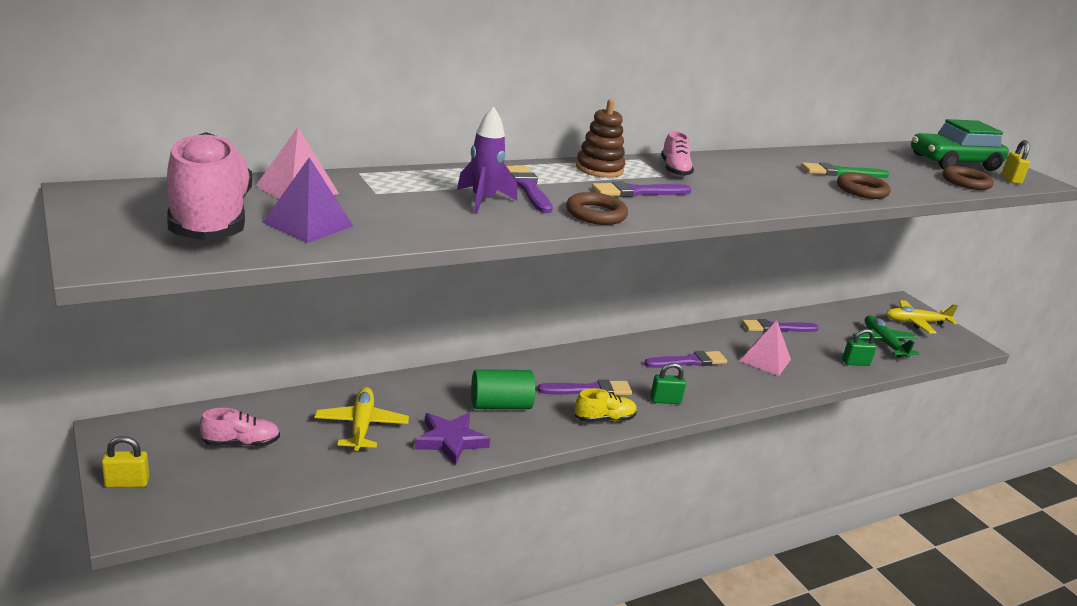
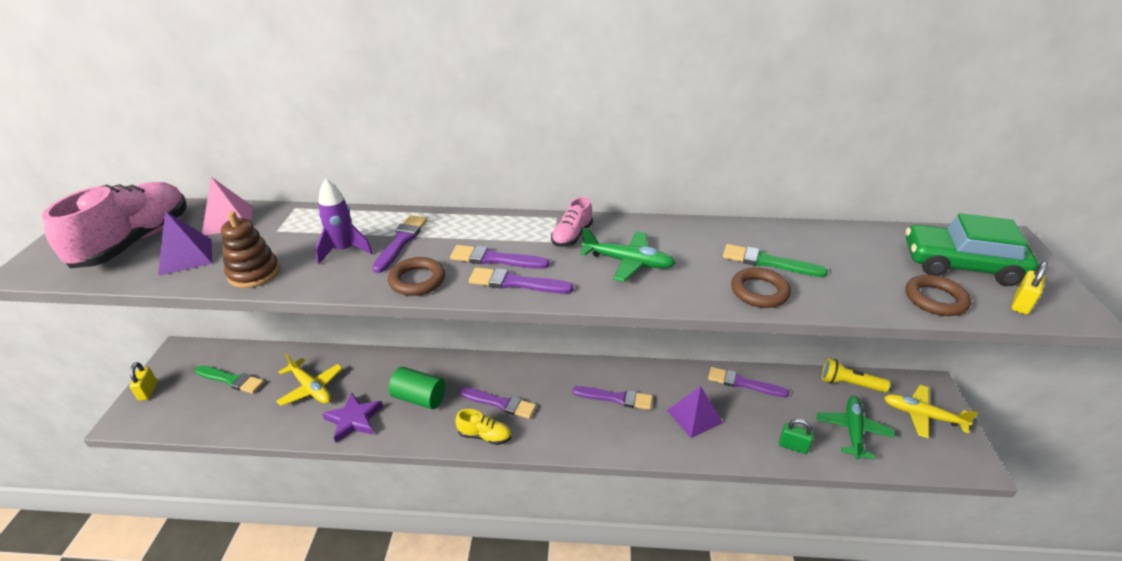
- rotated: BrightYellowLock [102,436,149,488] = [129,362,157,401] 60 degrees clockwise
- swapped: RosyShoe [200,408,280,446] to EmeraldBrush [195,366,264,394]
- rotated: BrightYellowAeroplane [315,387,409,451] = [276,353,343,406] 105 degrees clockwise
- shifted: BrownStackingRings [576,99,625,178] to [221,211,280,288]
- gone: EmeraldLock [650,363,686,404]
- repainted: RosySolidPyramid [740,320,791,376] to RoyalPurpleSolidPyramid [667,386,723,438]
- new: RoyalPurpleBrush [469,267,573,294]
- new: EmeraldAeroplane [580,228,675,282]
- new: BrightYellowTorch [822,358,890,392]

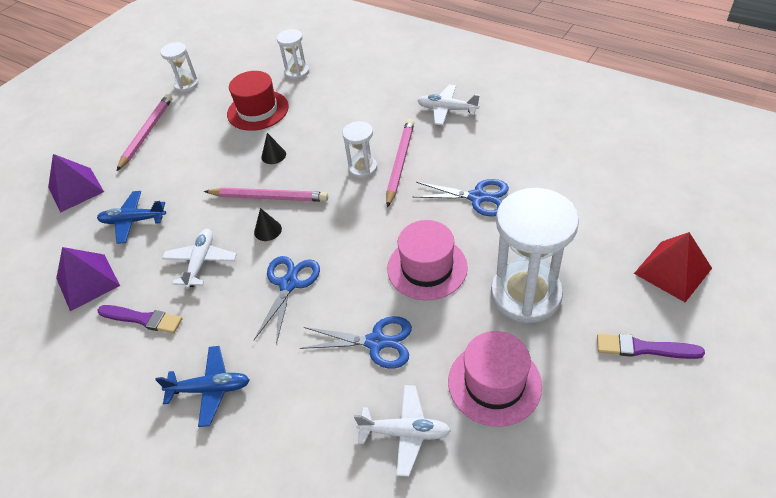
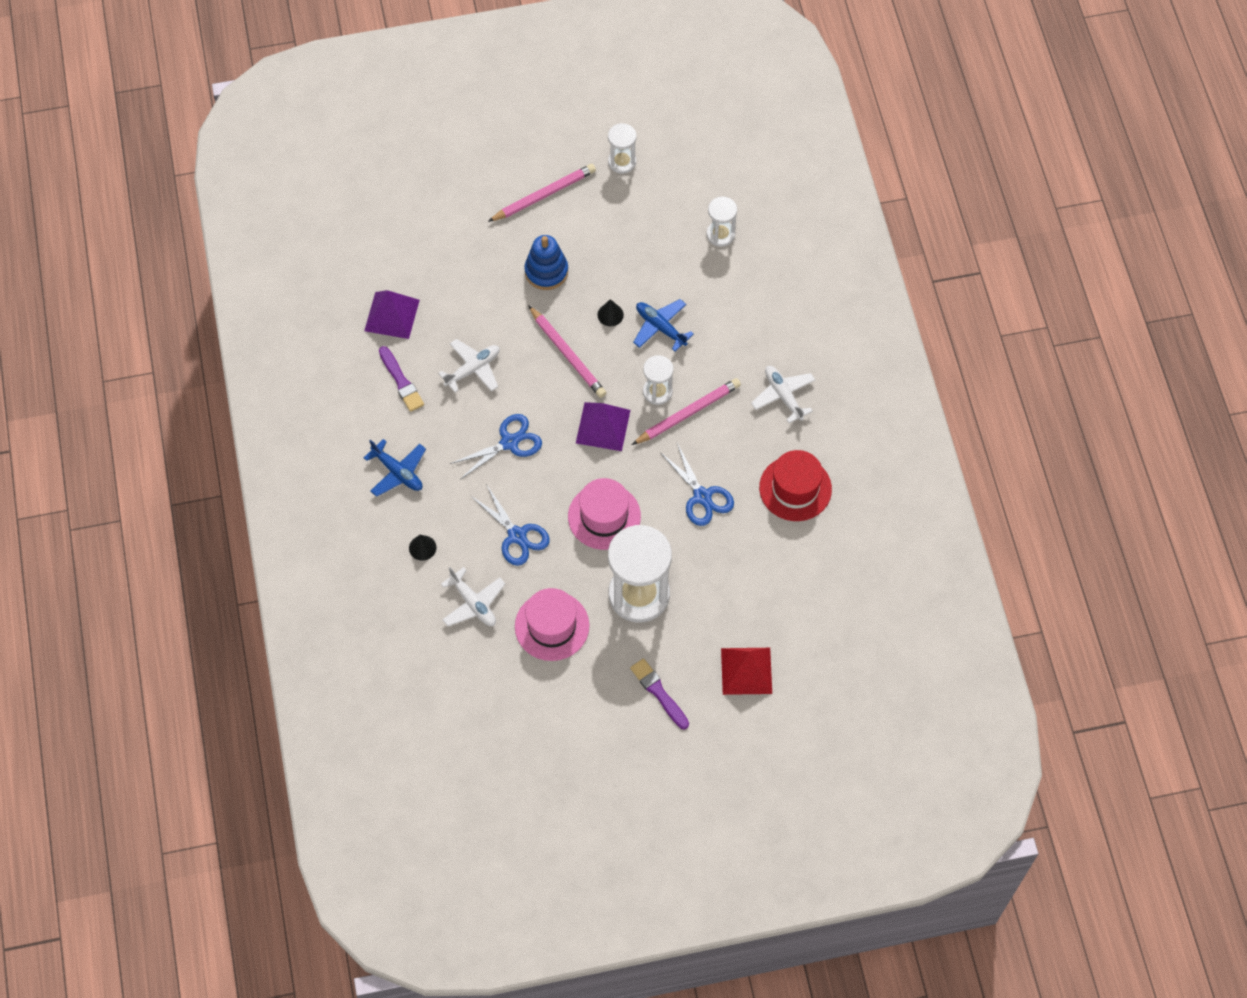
- shifted: RoyalPurpleSolidPyramid [48,154,104,213] to [576,402,630,451]
- shifted: BlueAeroplane [97,191,166,244] to [633,299,694,351]
- shifted: ScarletTopHat [227,71,289,131] to [759,450,832,521]
- shifted: JetBlackCone [254,208,282,241] to [409,535,437,561]
- new: BlueStackingRings [524,235,568,290]

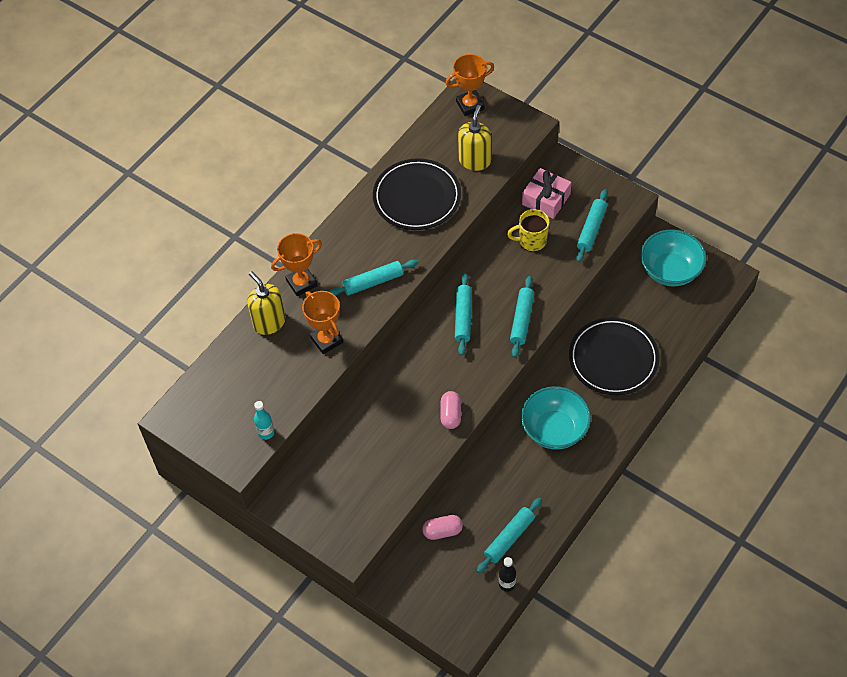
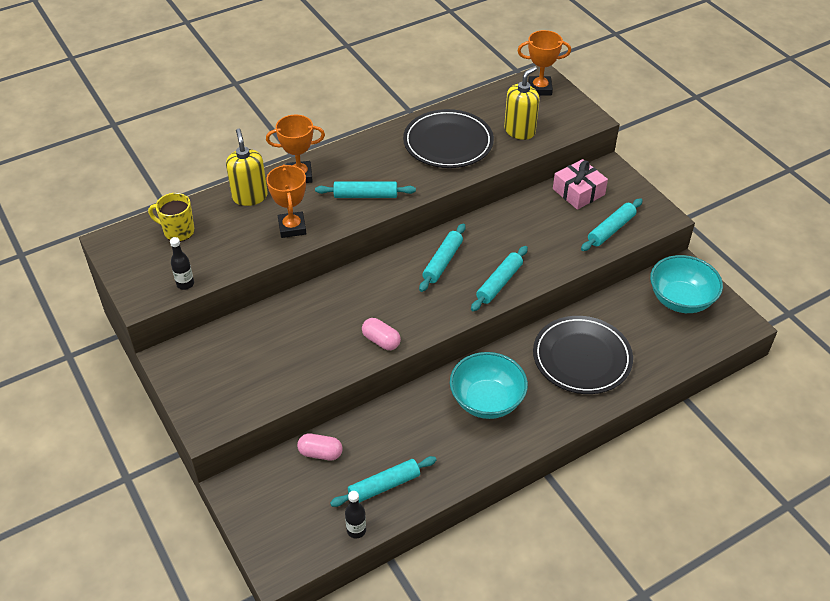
- repainted: AquaBottle [254,401,274,440] to JetBlackBottle [170,237,194,290]
- rotated: RosyPill [441,391,461,429] = [362,318,401,350] 75 degrees counterclockwise
- shifted: BrightYellowCoffeeMug [507,209,549,251] to [148,193,195,242]

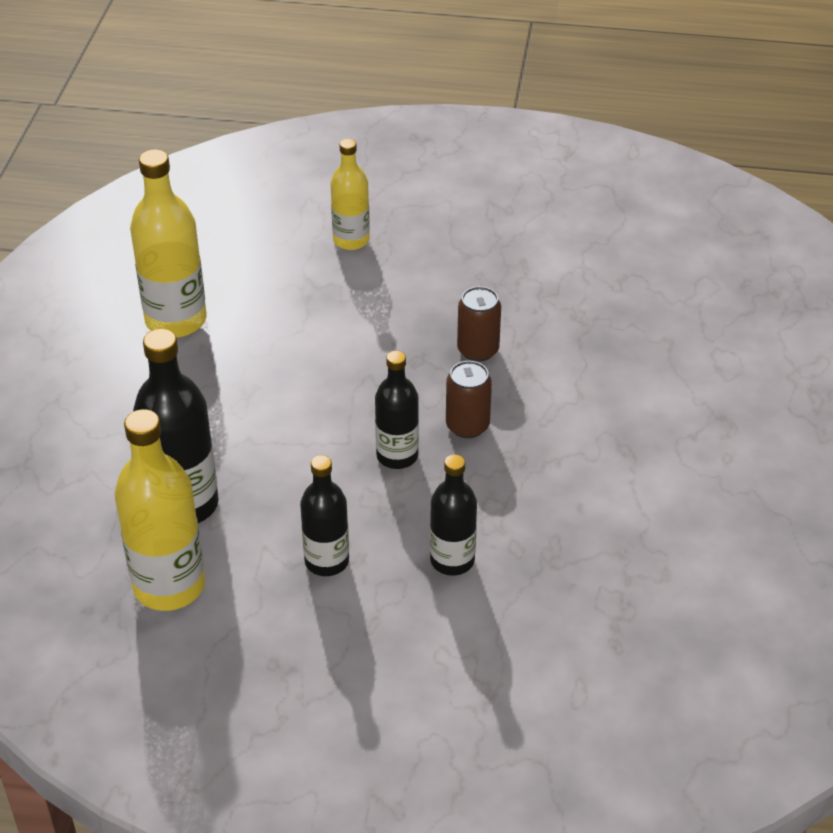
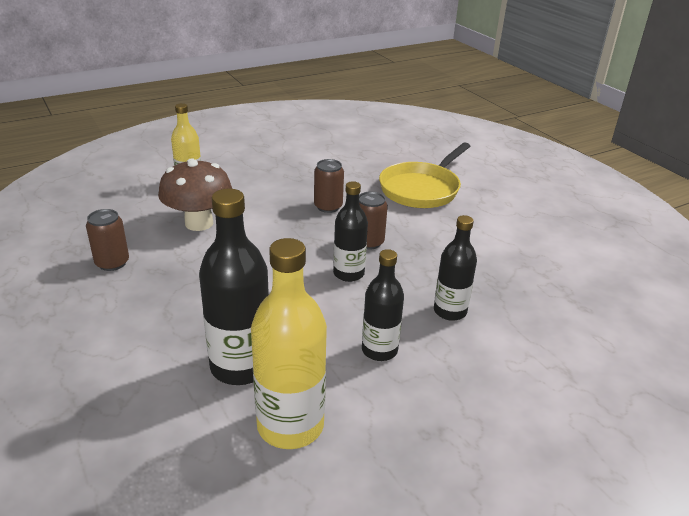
- swapped: BrightYellowBottle [130,149,207,338] to BrownTin [86,209,129,271]
- new: BrownFungus [158,158,232,231]
- new: BrightYellowSkillet [379,143,470,208]

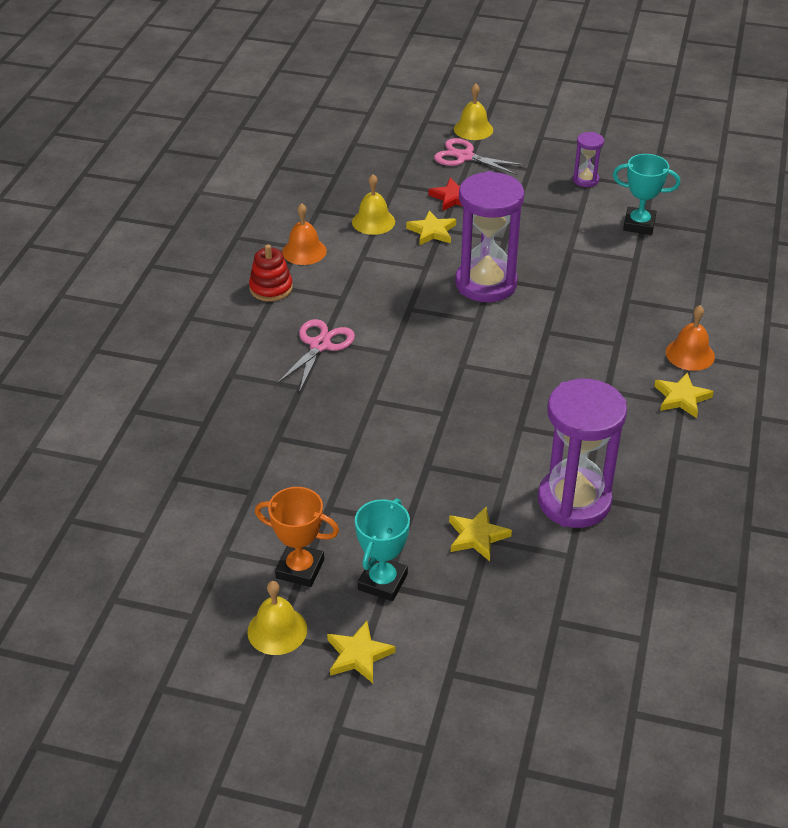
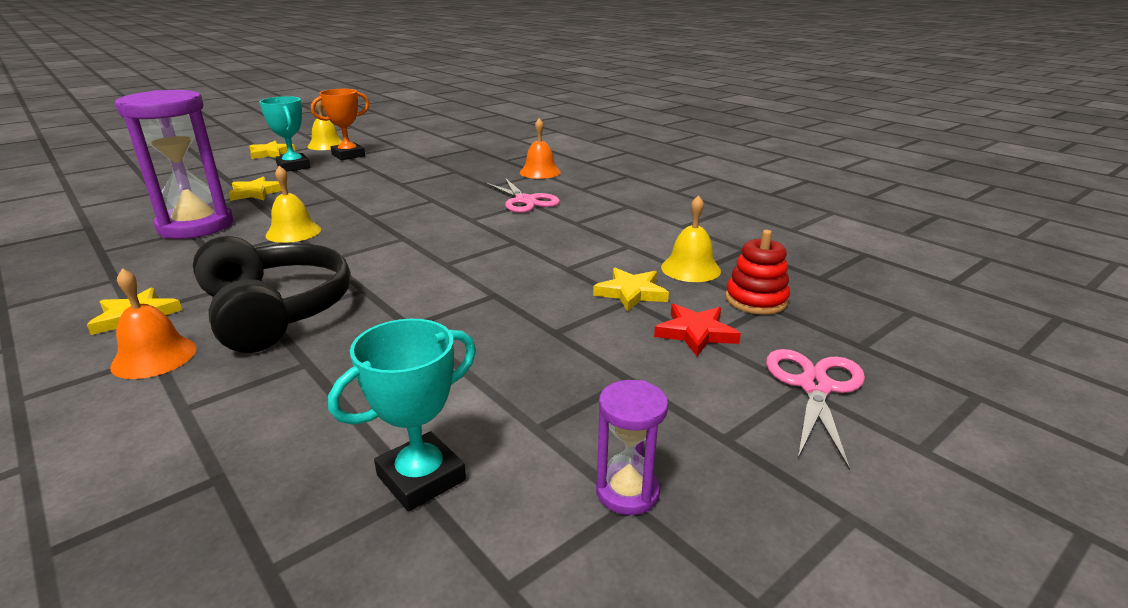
- shifted: ScarletStackingRings [249,244,293,301] to [725,230,790,315]
- shifted: OrangeColouredSchoolBell [282,203,327,265] to [520,118,561,179]
- rotated: RosyPairOfScissors [434,138,525,175] = [766,349,865,470] 45 degrees counterclockwise
- shifted: BrightYellowSchoolBell [454,83,493,140] to [266,166,321,243]
- gone: RoyalPurpleSandTimer [455,171,524,302]
- new: JetBlackHeadset [193,236,351,353]

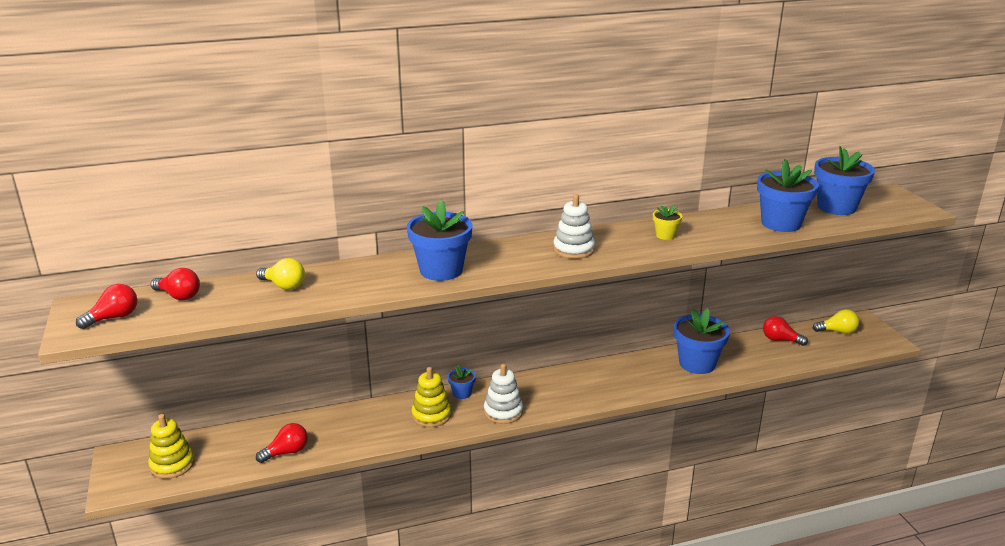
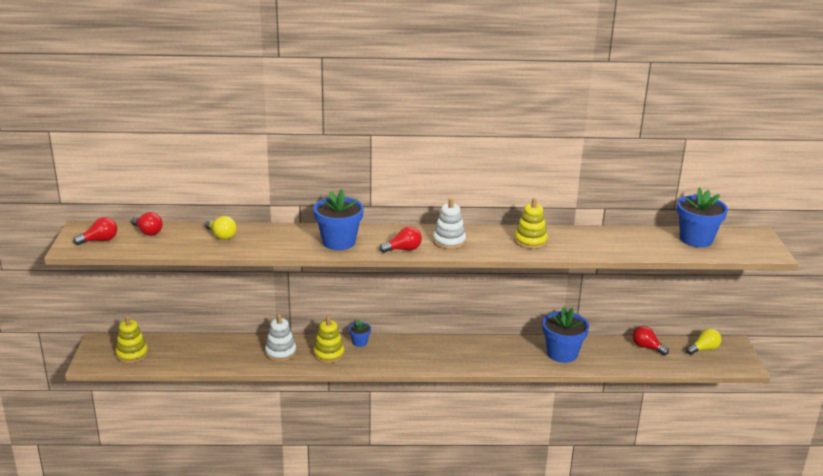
- shifted: ScarletLightBulb [256,423,308,463] to [379,227,422,253]
- shifted: PureWhiteStackingRings [484,364,523,424] to [265,314,296,362]
- swapped: BrightYellowPlantPot [653,205,682,240] to BrightYellowStackingRings [514,198,548,249]
- gone: BluePlantPot [757,159,819,232]
- rotated: BrightYellowLightBulb [813,309,859,334] = [686,328,721,355] 45 degrees counterclockwise

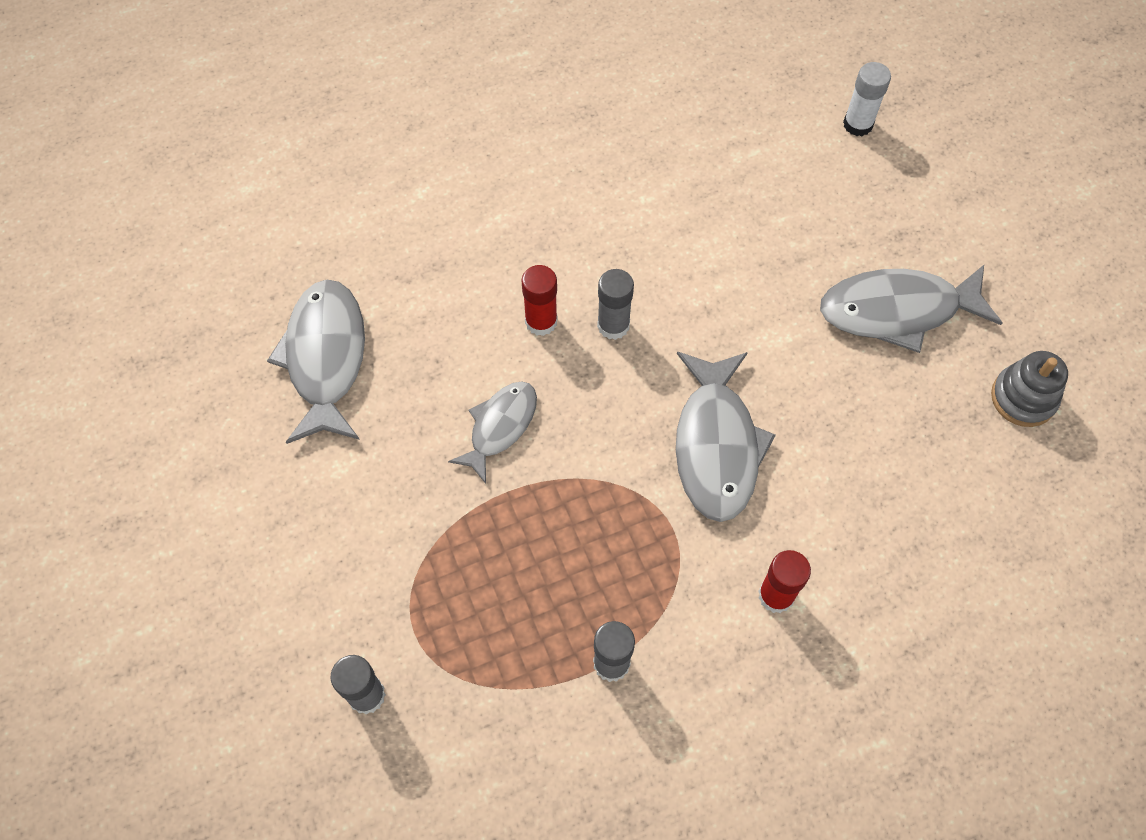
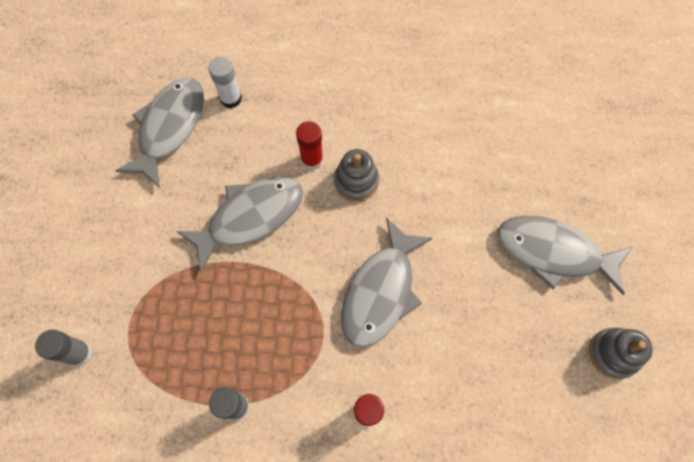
- scaled: GrayFish [448,381,537,484] = [176,177,303,272] x1.62
- swapped: GrayStickOfGlue [597,269,634,340] to GrayStackingRings [334,149,379,202]
- shifted: PureWhiteStickOfGlue [843,62,891,136] to [208,57,242,108]

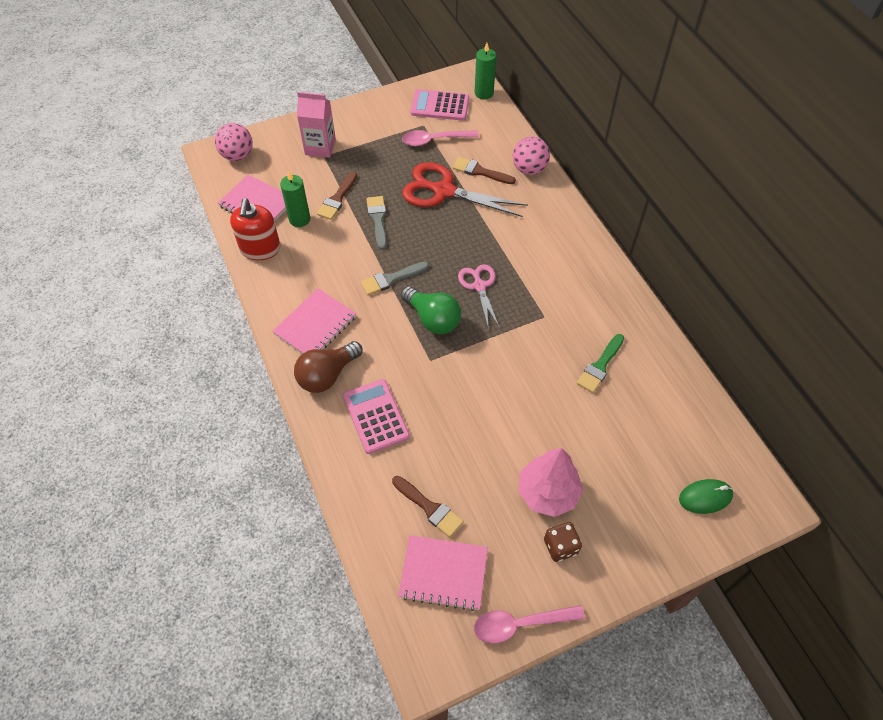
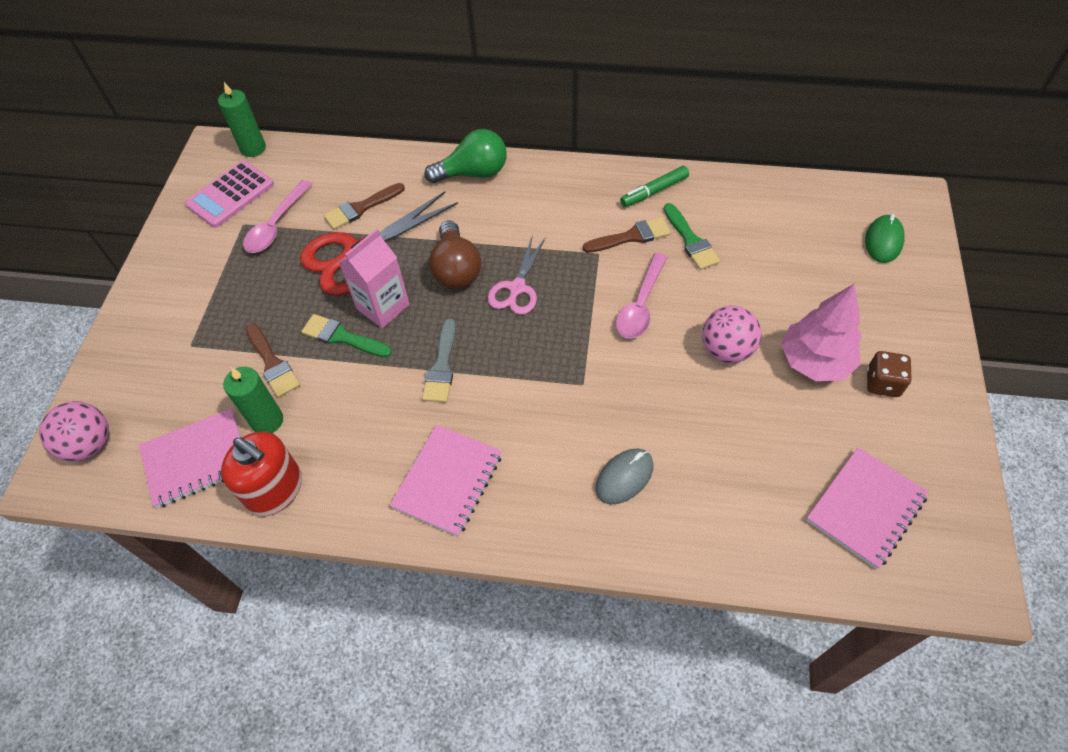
- rotated: RosyExerciseBook [272,288,356,354] = [390,425,502,537] 45 degrees clockwise
- shifted: BrownLightBulb [294,341,363,393] to [429,221,481,289]
- shifted: RosyJuiceCarton [297,92,336,158] to [339,229,410,328]
- swapped: RosyAddingMachine [343,379,410,454] to GrayComputerMouse [595,448,653,505]
- repainted: GrayBrush [367,196,387,250] to EmeraldBrush [301,314,392,357]
- shifted: BrownBrush [392,476,464,537] to [583,217,671,253]
- shifted: EmeraldLightBulb [401,286,461,334] to [424,129,507,183]
- rotated: RosyPairOfScissors [458,264,500,329] = [488,235,546,315] 90 degrees counterclockwise
- shifted: RosySpoon [474,605,585,644] to [616,253,667,339]
- shifted: RosyPlayBall [513,136,550,175] to [702,306,762,363]
- new: EmeraldMarkerPen [620,166,689,207]

